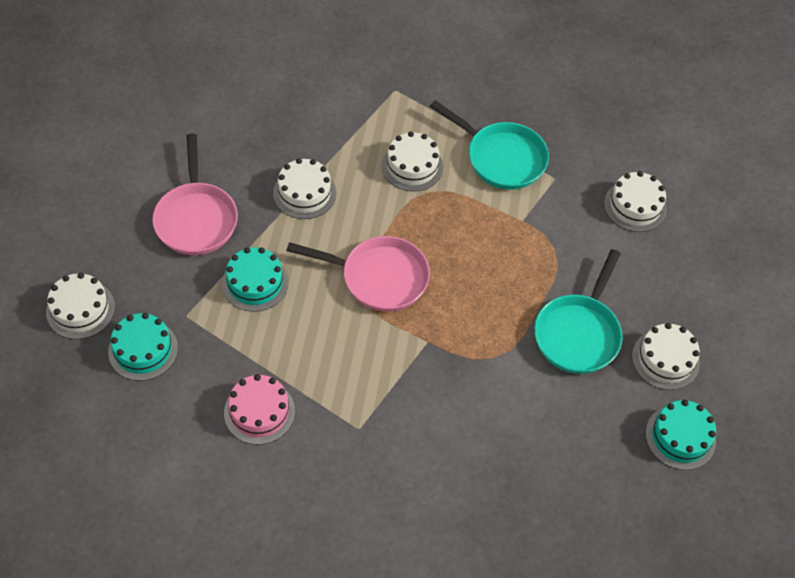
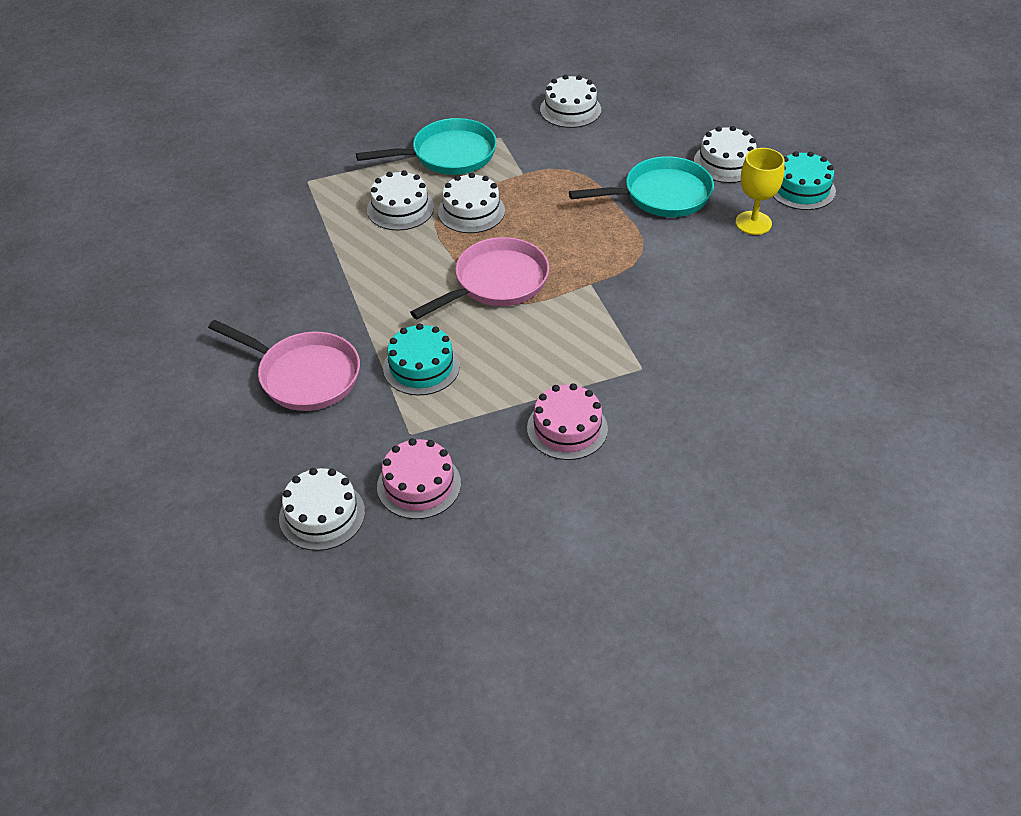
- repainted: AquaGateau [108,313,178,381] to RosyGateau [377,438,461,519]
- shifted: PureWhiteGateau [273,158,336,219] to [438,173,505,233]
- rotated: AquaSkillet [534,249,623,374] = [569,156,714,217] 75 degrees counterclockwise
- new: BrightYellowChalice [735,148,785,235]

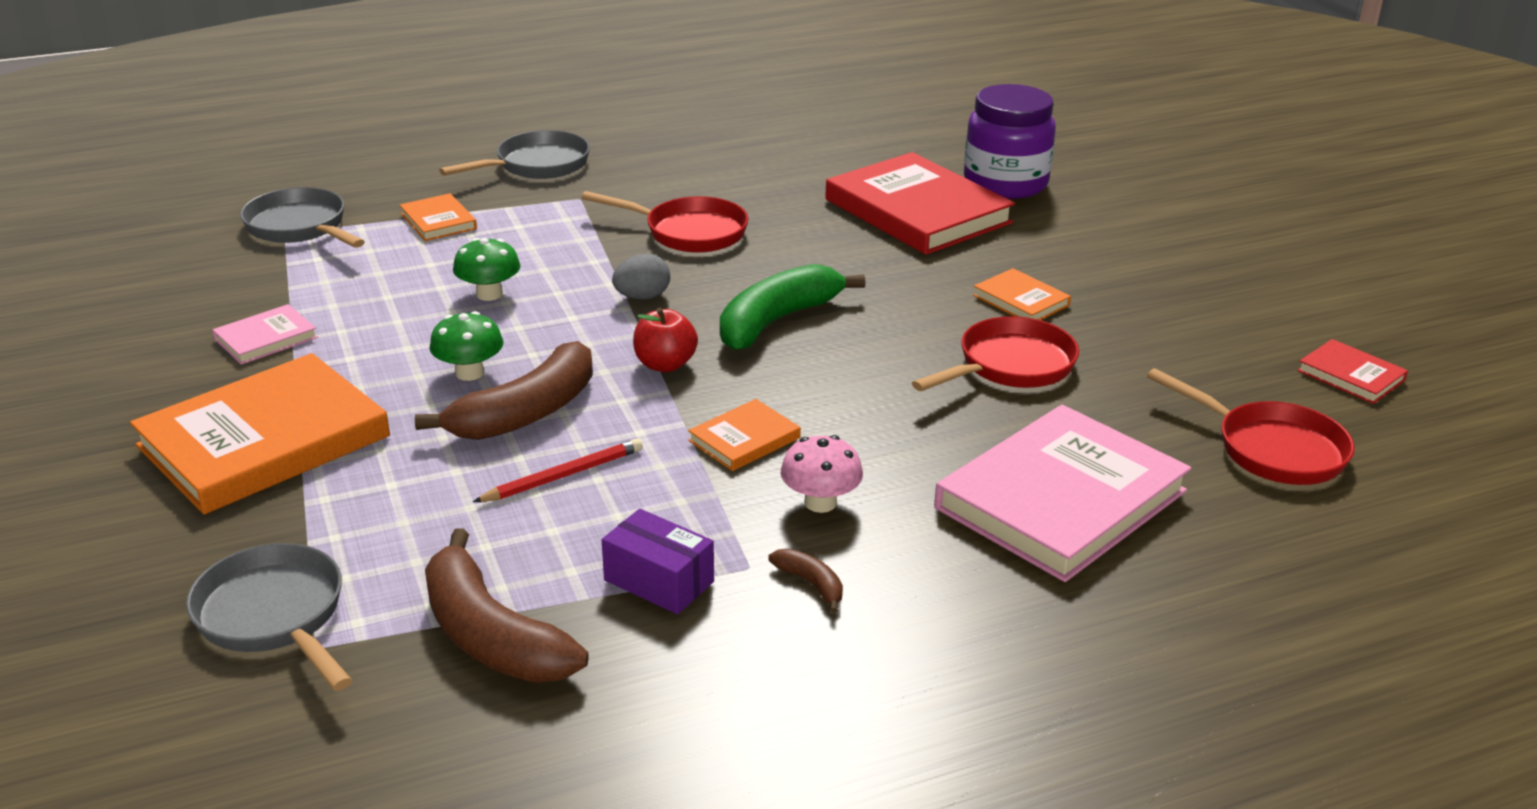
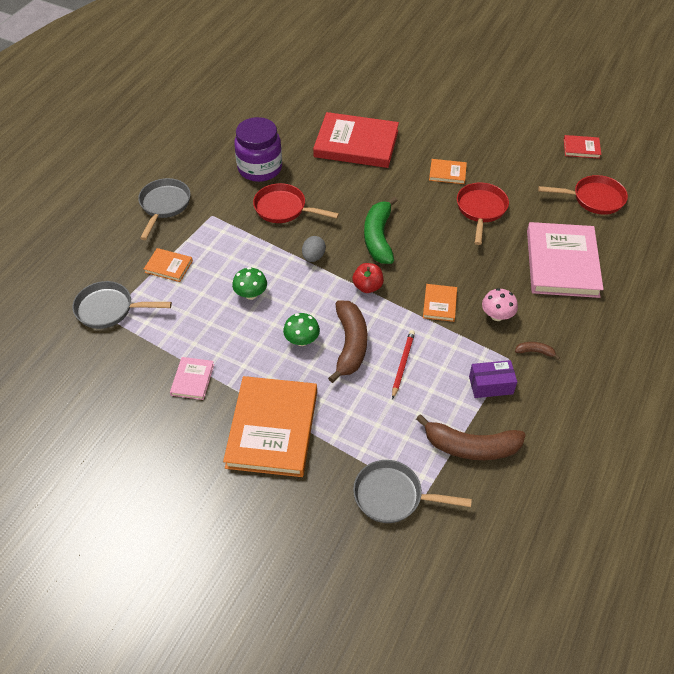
- rotated: ScarletSkillet [581,191,749,253] = [253,183,339,223] 135 degrees counterclockwise
- shifted: RoyalPurpleJamJar [964,84,1056,199] to [234,117,282,182]

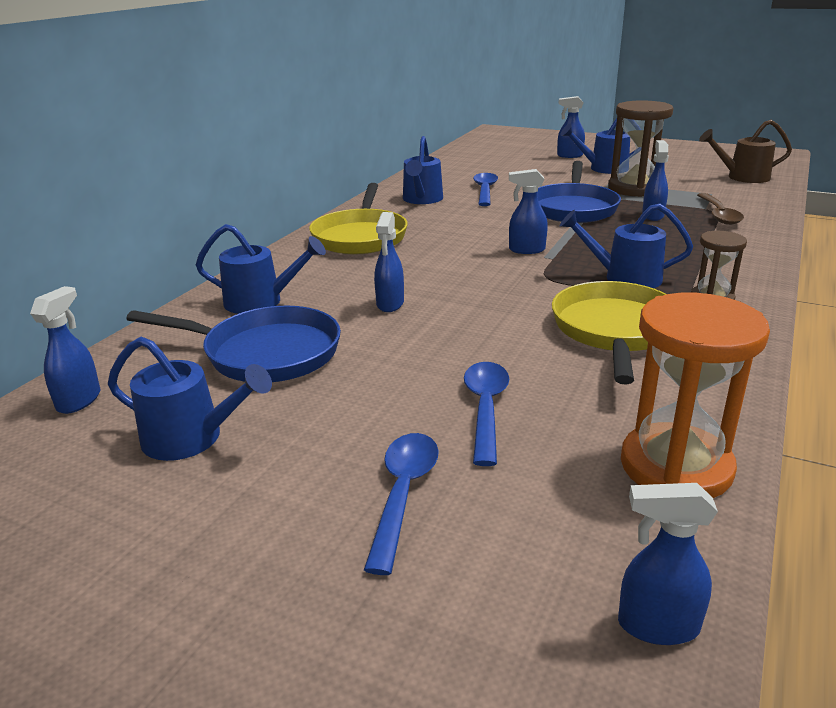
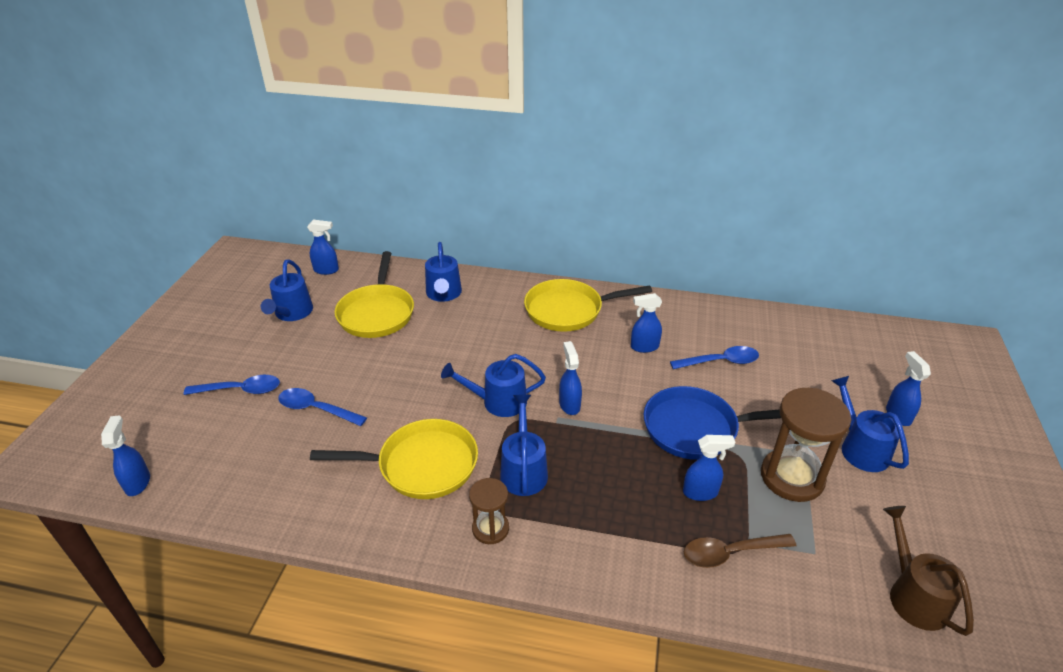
- repainted: BlueSkillet [126,306,341,382] to BrightYellowSkillet [335,251,414,338]
- shifted: BlueSprayBottle [374,212,404,312] to [631,293,662,353]
- shifted: BlueWateringCan [403,136,443,204] to [441,354,546,417]
- rotated: BlueSpoon [464,362,509,466] = [278,388,367,426] 150 degrees counterclockwise
- gone: OrangeColouredSandTimer [621,293,770,498]

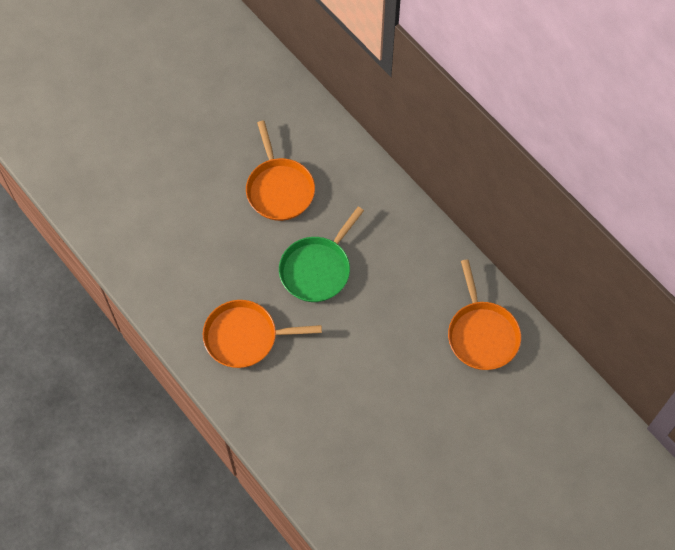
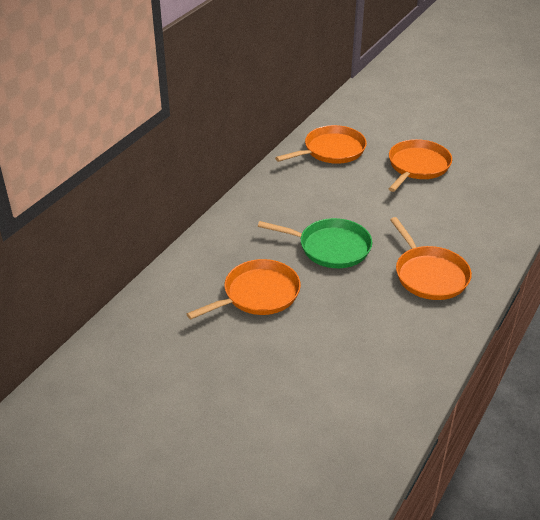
- new: OrangeColouredSkillet [388,139,452,192]

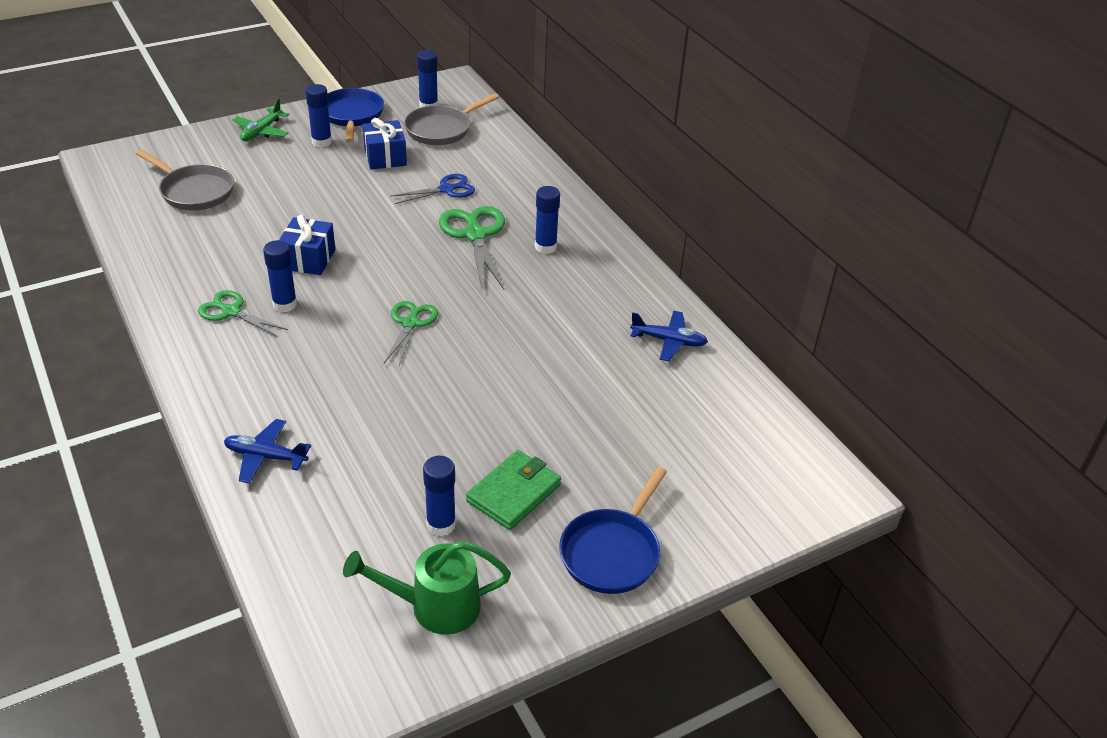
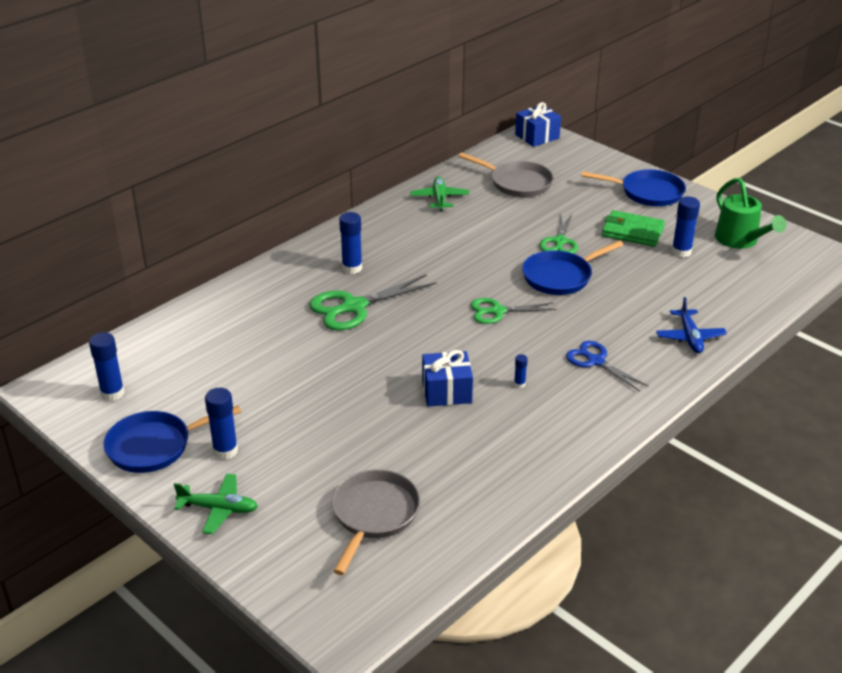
- shifted: EmeraldPairOfScissors [198,290,288,337] to [540,214,578,254]
- scaled: BlueStickOfGlue [263,240,297,313] = [514,354,528,388] x0.50
- shifted: BlueWrappedGift [363,118,407,170] to [515,102,561,147]
- shifted: BluePairOfScissors [390,174,475,204] to [566,341,649,392]
- shifted: GraySkillet [404,93,500,145] to [458,153,553,197]
- repainted: BlueAeroplane [630,311,708,361] to EmeraldAeroplane [410,176,469,211]
- new: BlueSkillet [522,241,623,295]

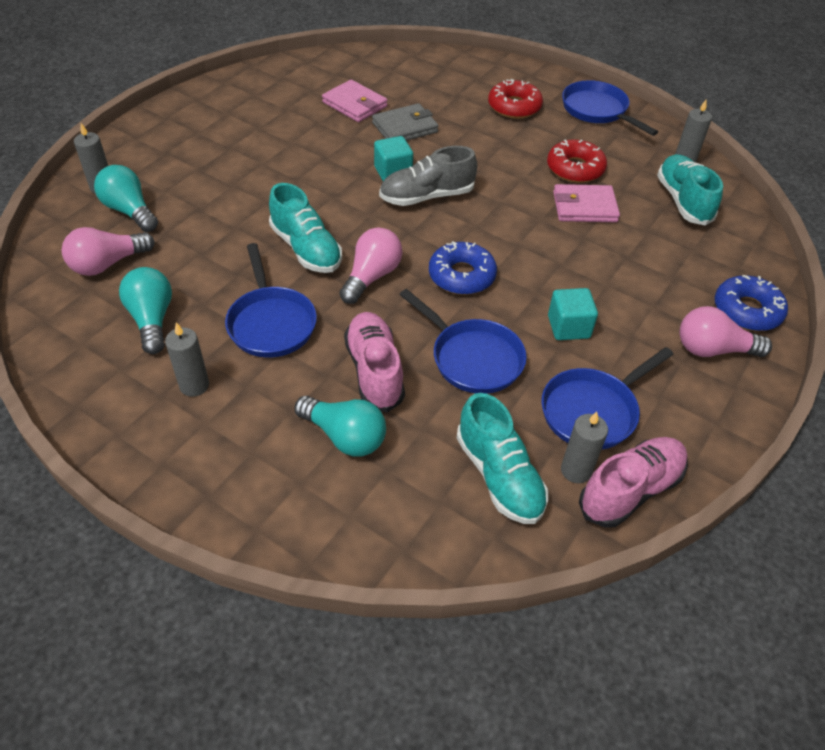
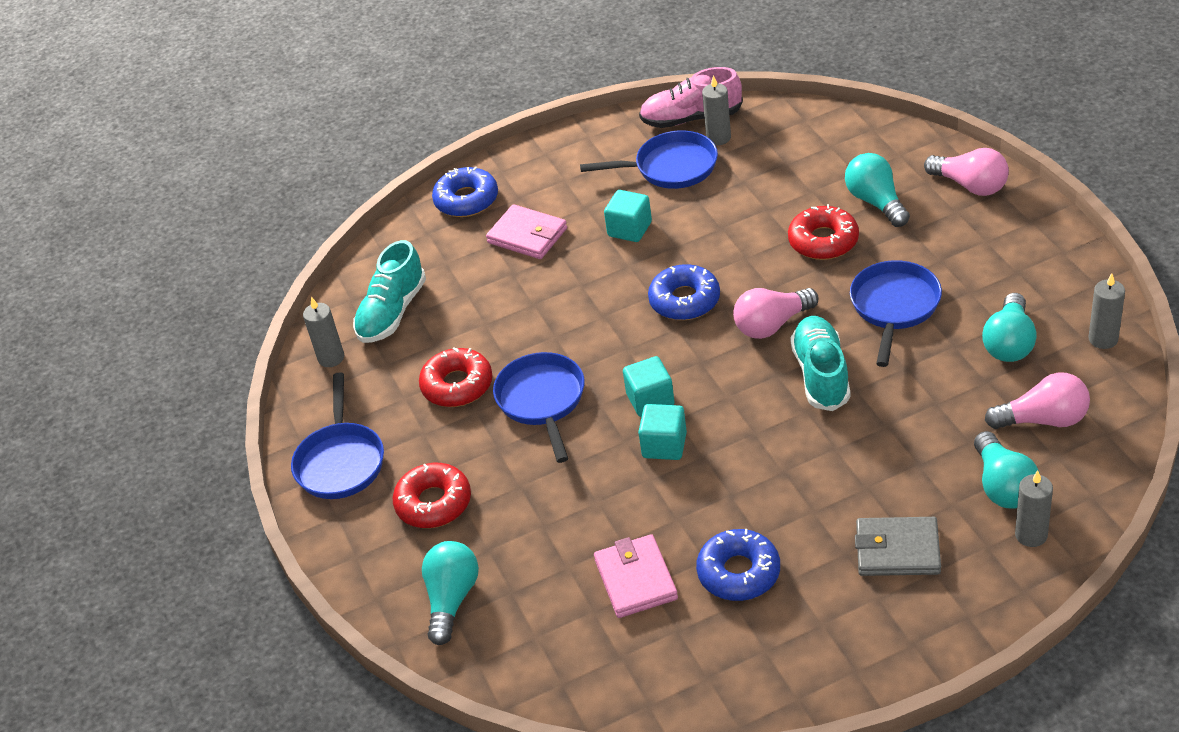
- shifted: GrayCandle [165,322,209,397] to [1088,273,1125,349]
- swapped: RosyShoe [344,312,405,412] to ScarletDoughnut [788,204,859,260]
- shifted: GrayBillfold [372,103,439,141] to [855,517,941,576]
- swapped: GrayShoe [379,146,477,206] to AquaCube [623,356,675,417]
- shifted: BlueSkillet [399,289,527,394] to [493,352,585,463]
- gone: AquaShoe [457,393,548,524]
- shifted: RosyBillfold [553,184,620,222] to [486,204,567,259]
- shifted: RosyLightBulb [679,306,772,357] to [924,148,1009,196]
- new: AquaLightBulb [422,541,479,645]
- new: BlueDoughnut [696,529,780,601]

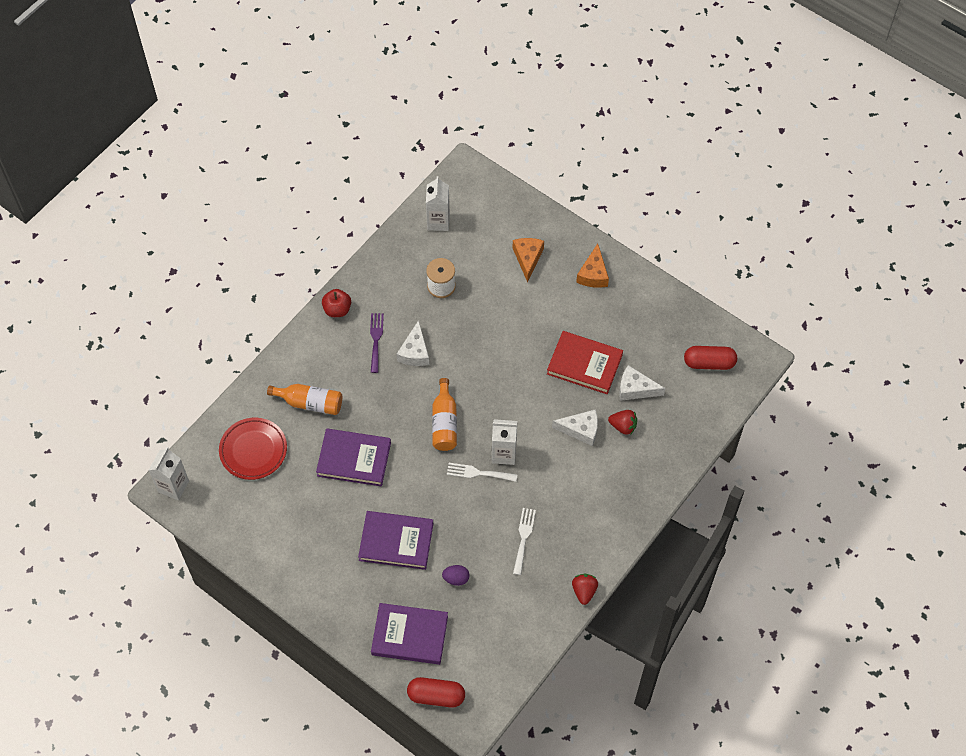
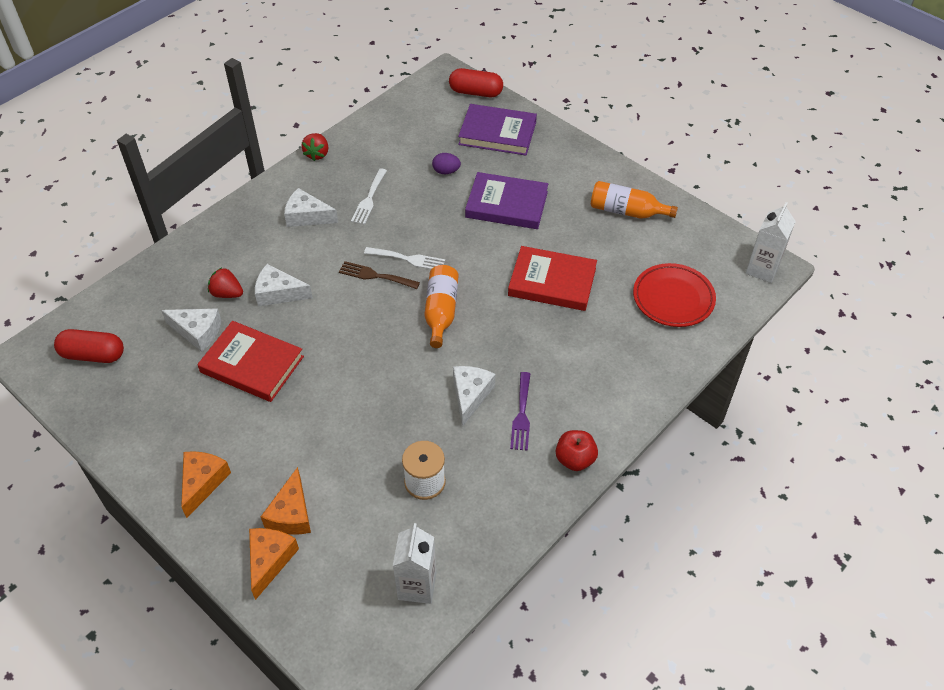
- shifted: OrangeColouredBottle [267,384,342,415] to [591,181,678,219]
- repainted: RoyalPurpleHardcover [316,428,391,486] to ScarletHardcover [508,246,597,311]
- swapped: PureWhiteJuiceCarton [492,419,517,465] to BrownDinnerFork [339,261,420,289]
- new: OrangeColouredPieceOfCheese [249,528,299,600]
- new: PureWhitePieceOfCheese [284,188,338,227]

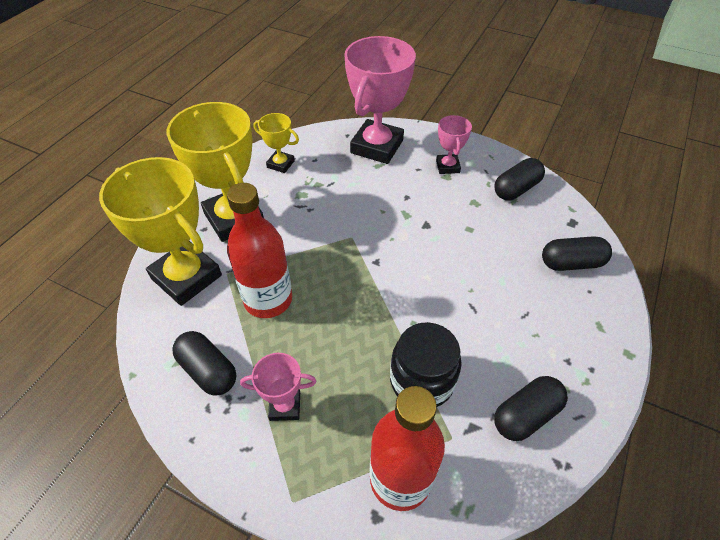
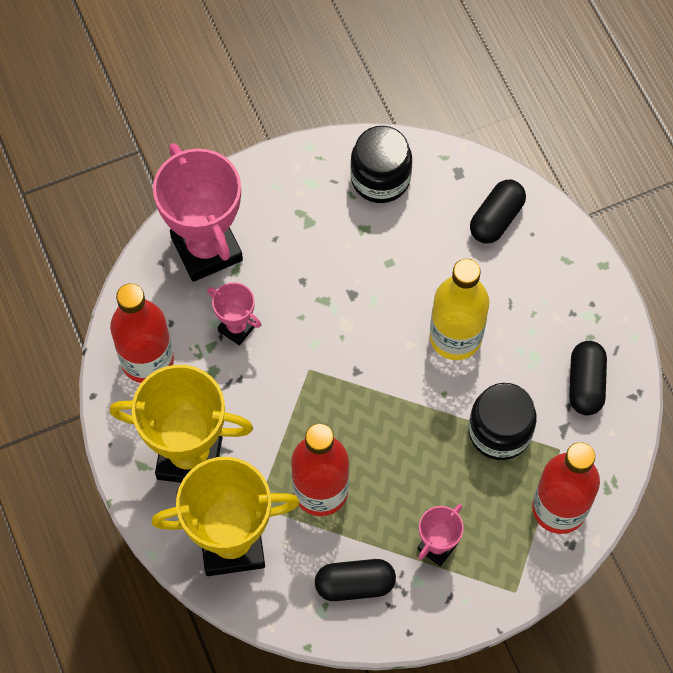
- swapped: BrightYellowPrizeCup [253,113,299,173] to ScarletBottle [110,283,174,383]
- shifted: RosyPrizeCup [436,115,472,174] to [207,282,261,346]
- swapped: JetBlackPill [494,158,545,200] to JetBlackJamJar [350,126,412,203]
- new: BrightYellowBottle [430,259,489,360]

